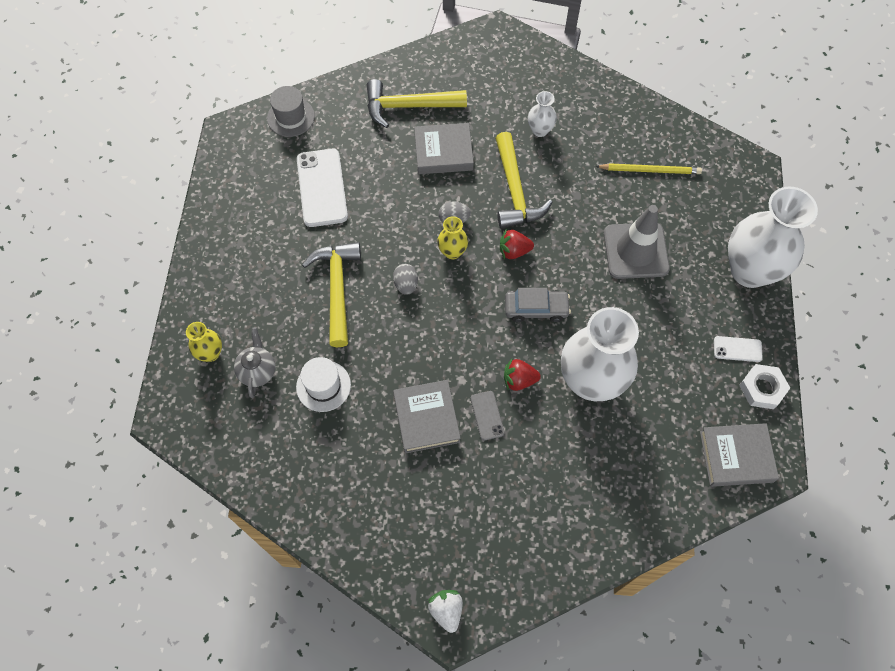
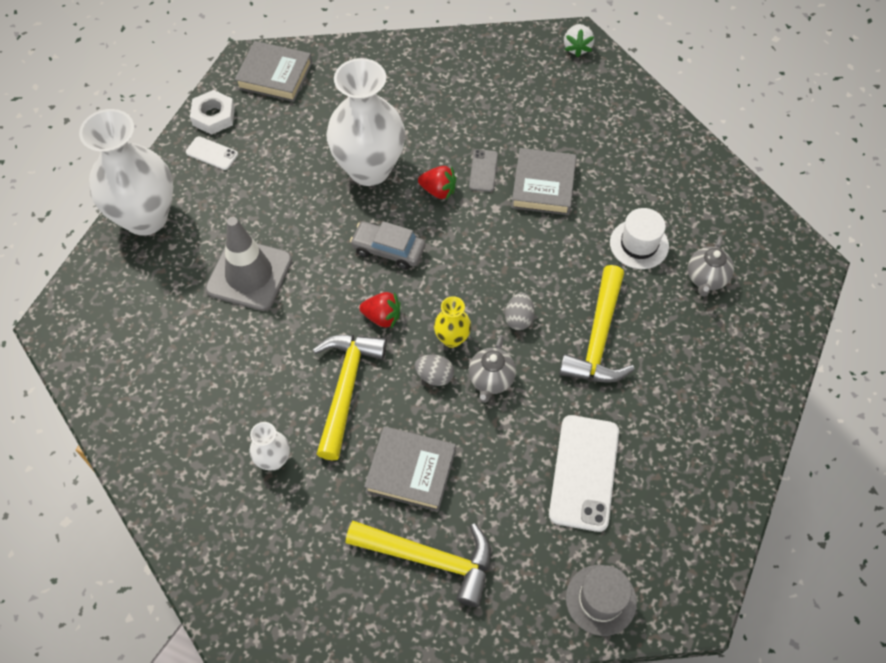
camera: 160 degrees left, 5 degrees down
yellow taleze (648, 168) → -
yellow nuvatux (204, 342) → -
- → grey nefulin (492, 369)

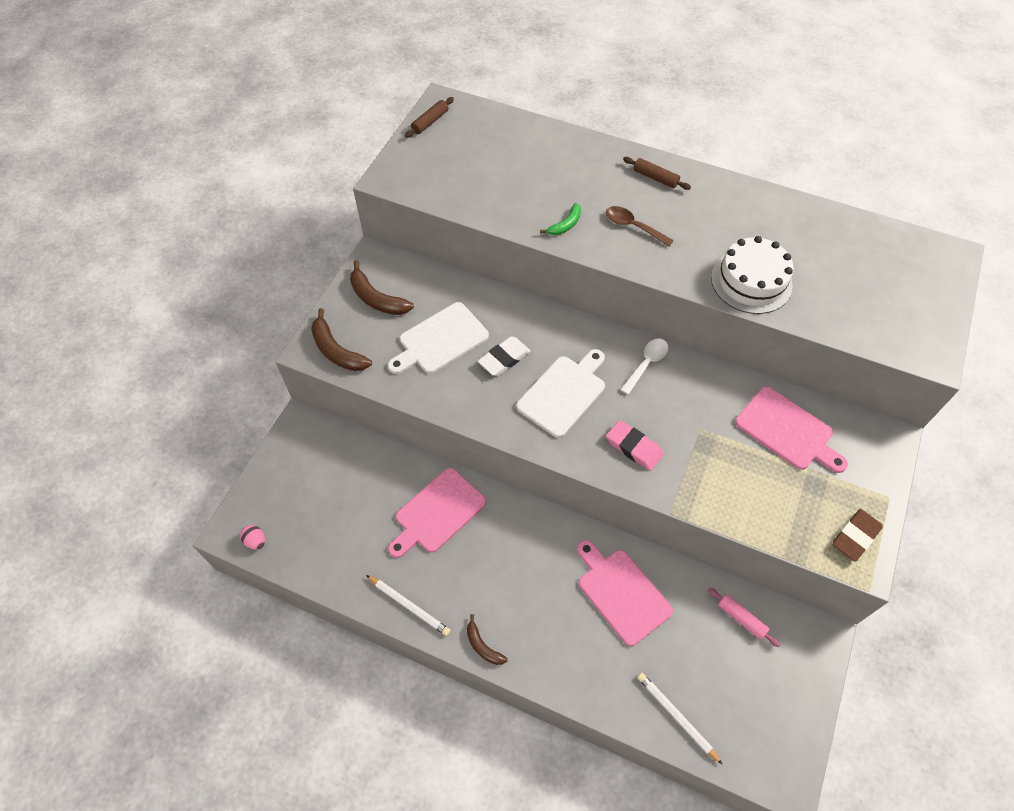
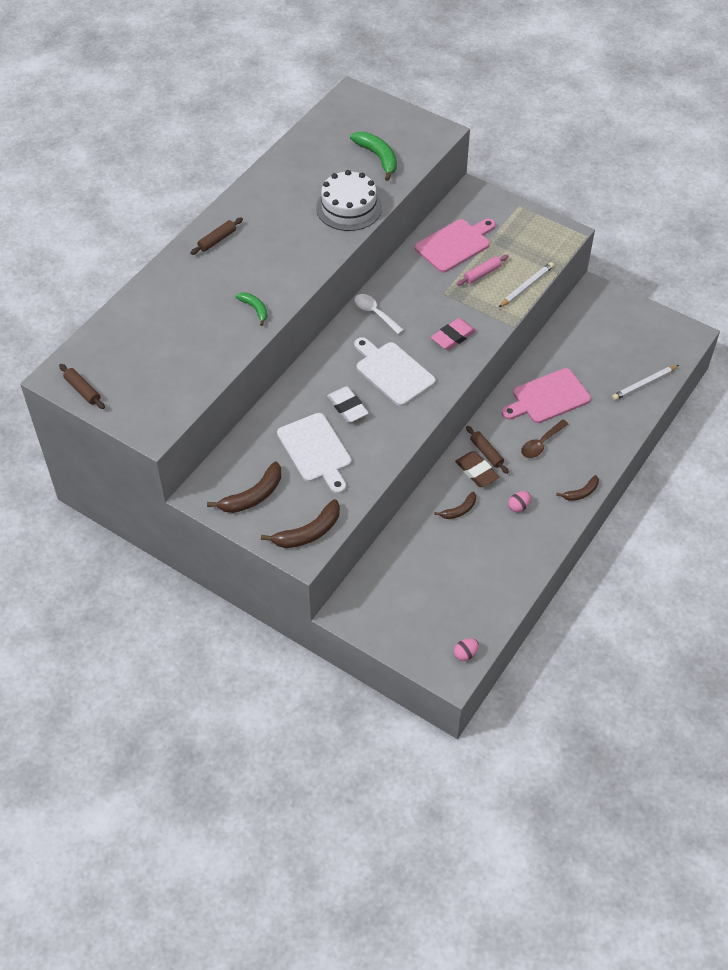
camera: 80 degrees left, 5 degrees down
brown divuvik (640, 226) → brown divuvik (544, 439), move
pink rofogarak (437, 513) → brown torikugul (455, 505)
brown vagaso (857, 535) → brown vagaso (477, 469), move
white taleze (408, 605) → white taleze (526, 285), move
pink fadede (744, 617) → pink fadede (483, 270), move
- → green torikugul (373, 156)
- → brown fadede (487, 450)
- → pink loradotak (519, 501)

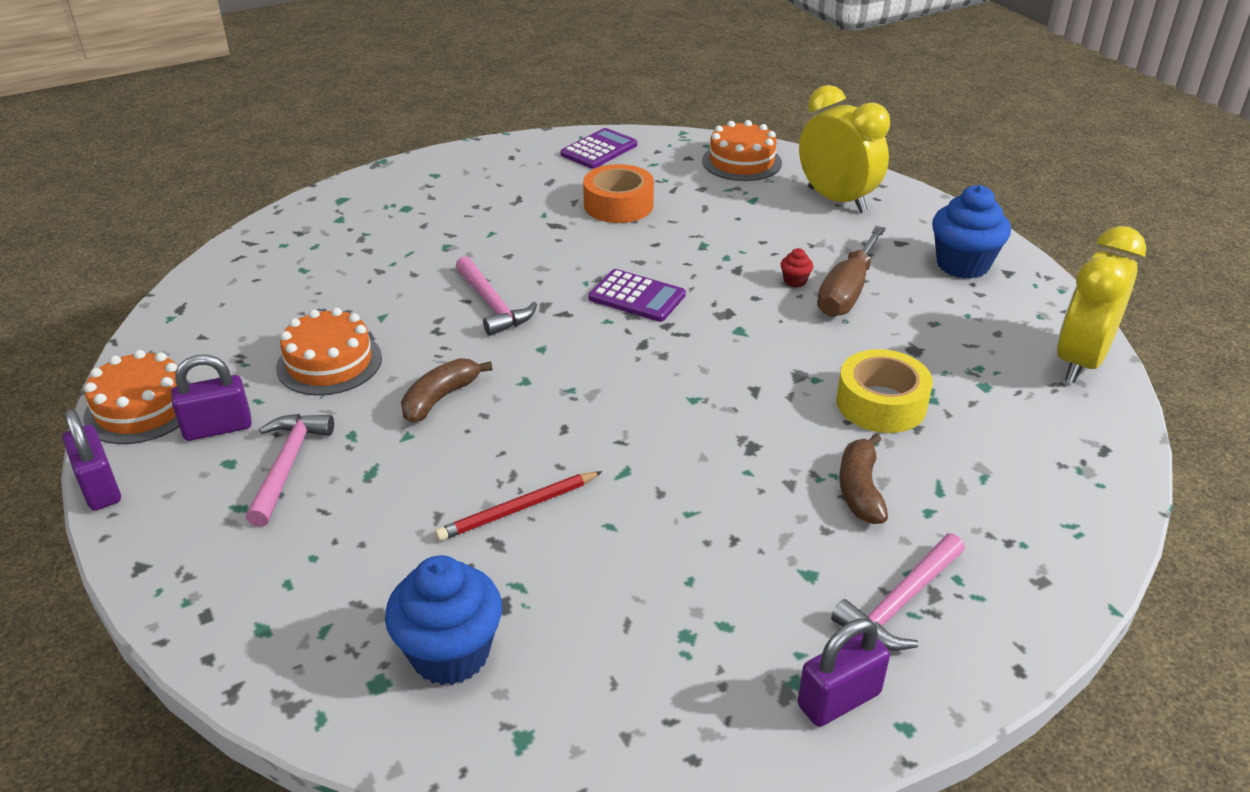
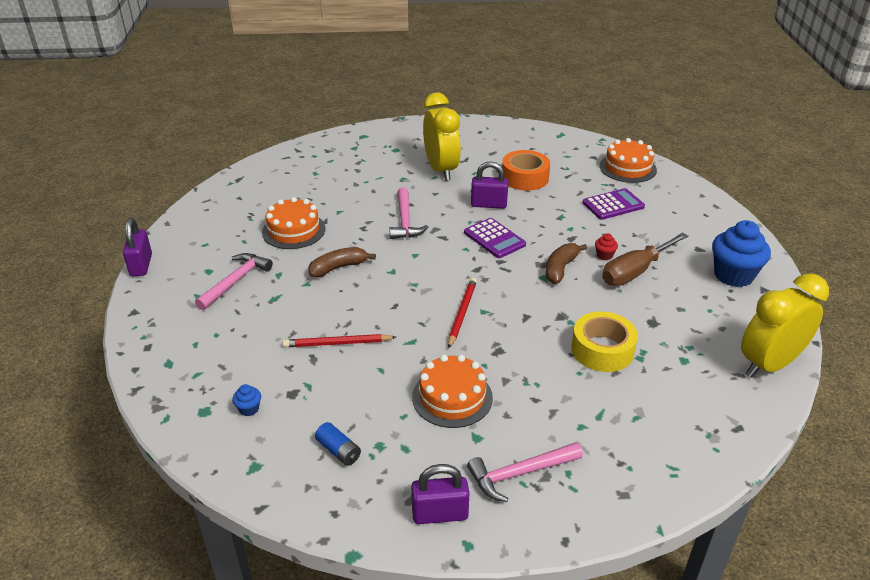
camera: 25 degrees right, 0 degrees up
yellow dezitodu (844, 149) → yellow dezitodu (442, 137), move
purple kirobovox (598, 148) → purple kirobovox (614, 204), move
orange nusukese (137, 397) → orange nusukese (452, 391), move
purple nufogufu (211, 397) → purple nufogufu (489, 185), move
brown torikugul (863, 478) → brown torikugul (566, 263), move
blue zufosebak (443, 620) → blue zufosebak (246, 400), x0.42
- → red taleze (462, 313)
- → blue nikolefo (338, 444)

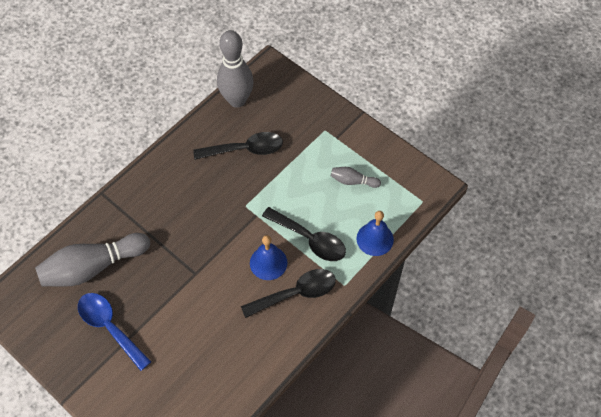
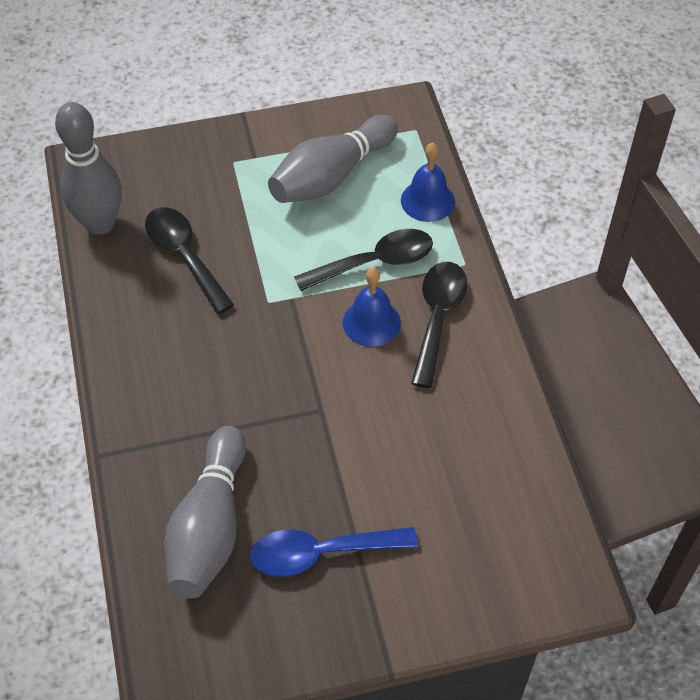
camera: 55 degrees left, 5 degrees down
black divuvik (238, 146) → black divuvik (189, 260), 60 degrees counterclockwise
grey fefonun (356, 177) → grey fefonun (333, 159), x2.10

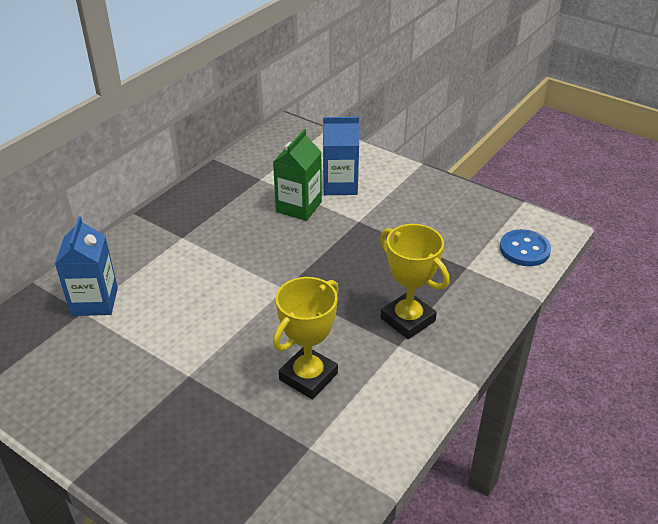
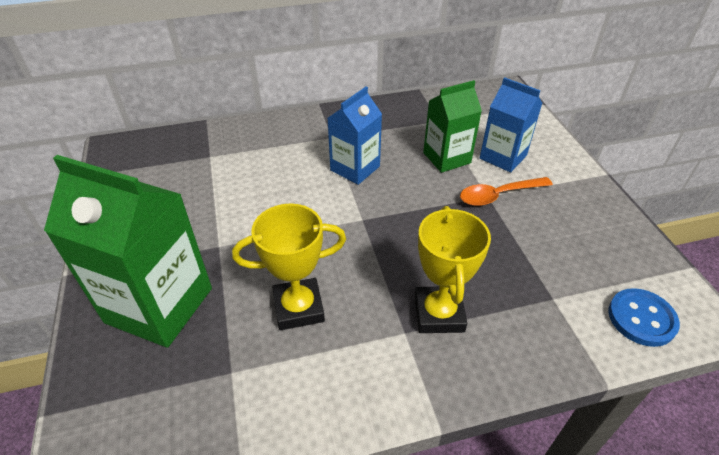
camera: 40 degrees right, 5 degrees up
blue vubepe (86, 266) → blue vubepe (355, 135), move
- → green vubepe (128, 251)
- → orange divuvik (506, 191)

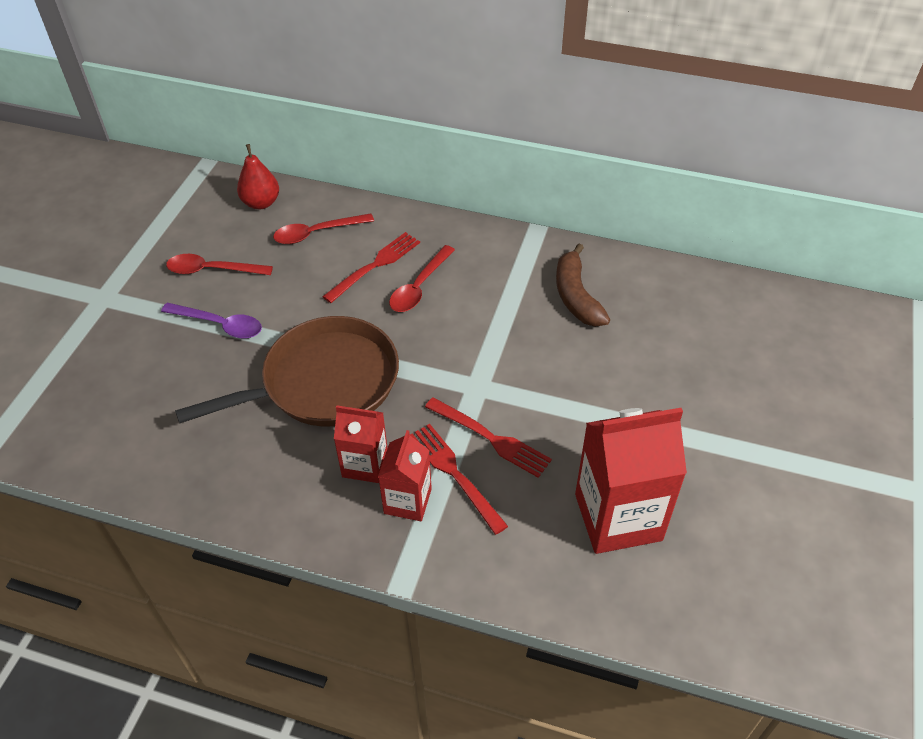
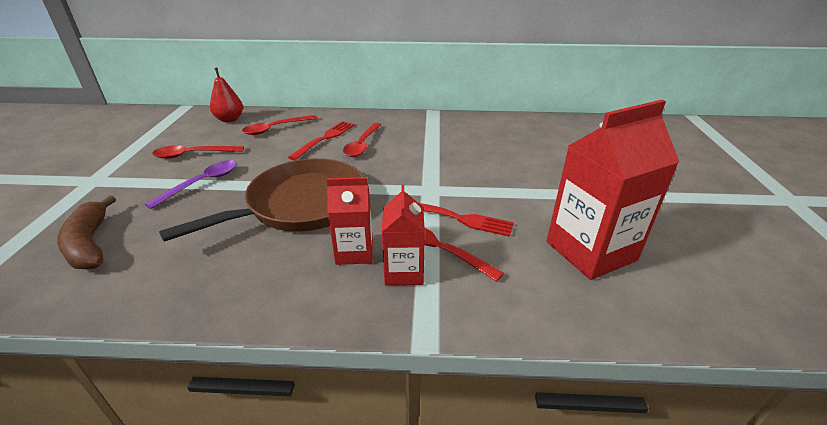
camera: 15 degrees left, 15 degrees down
brown torikugul (583, 285) → brown torikugul (86, 232), move
purple divuvik (211, 320) → purple divuvik (191, 184), 60 degrees counterclockwise

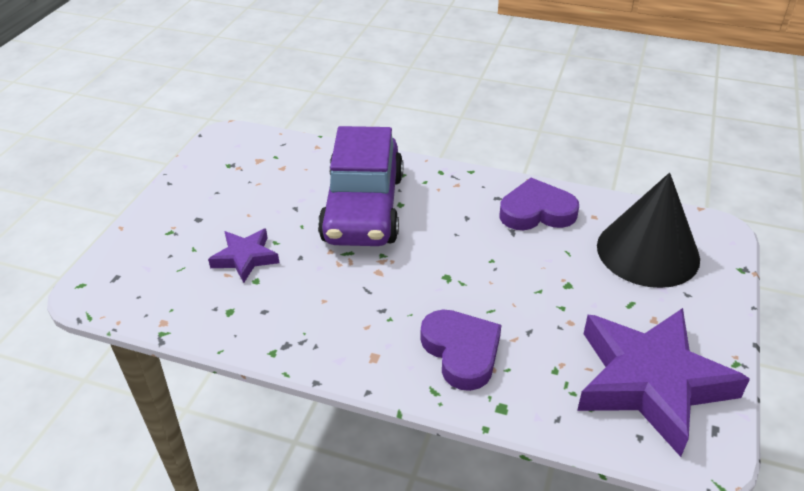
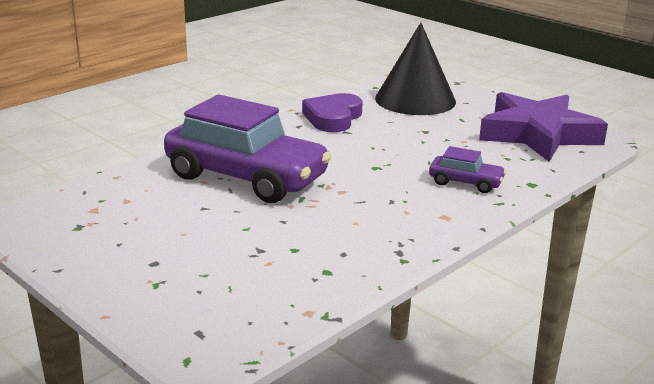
camera: 65 degrees left, 15 degrees down
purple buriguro (243, 255) → -
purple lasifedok (461, 350) → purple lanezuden (467, 169)

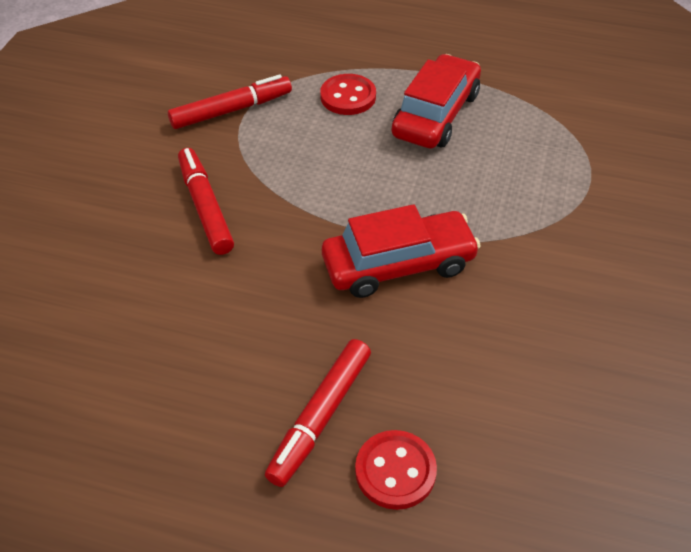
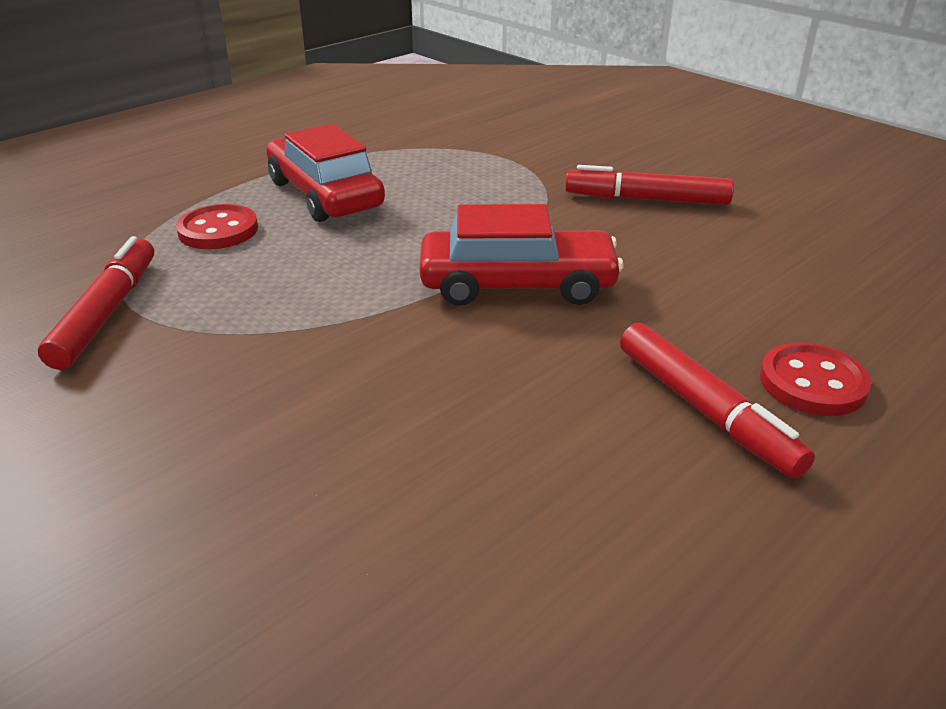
camera: 60 degrees left, 15 degrees down
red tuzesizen (206, 201) → red tuzesizen (649, 185), move
red lanezuden (401, 251) → red lanezuden (521, 255), 75 degrees clockwise

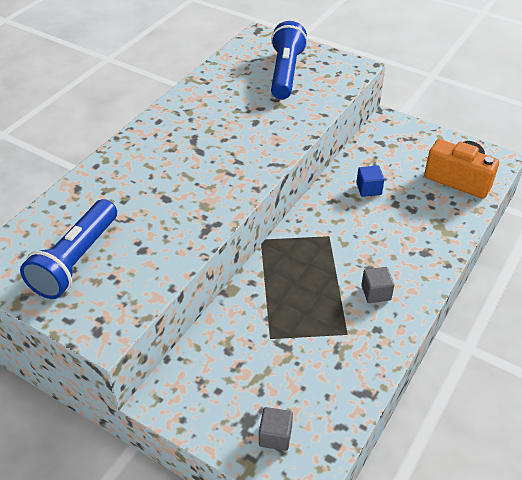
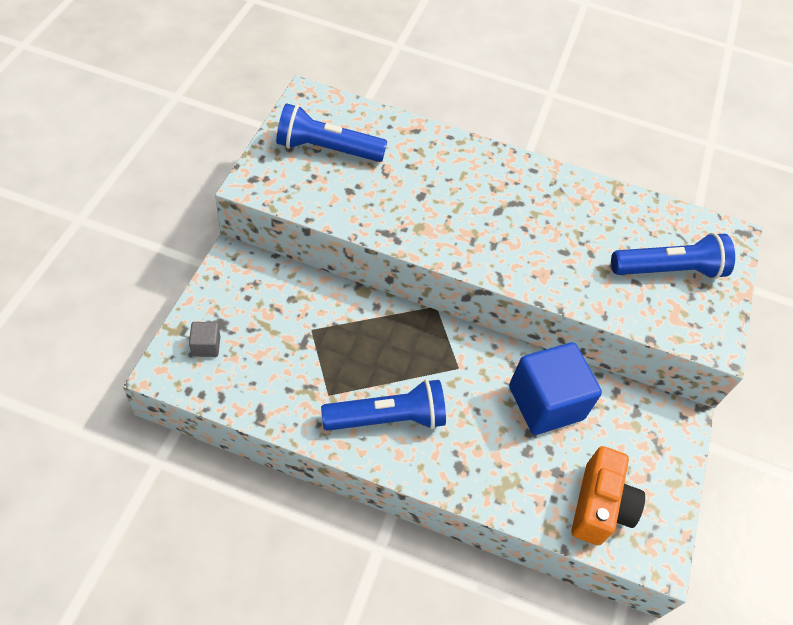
camera: 70 degrees right, 10 degrees up
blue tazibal (370, 181) → blue tazibal (555, 388), x2.32
grey tazibal (377, 285) → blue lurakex (383, 405)

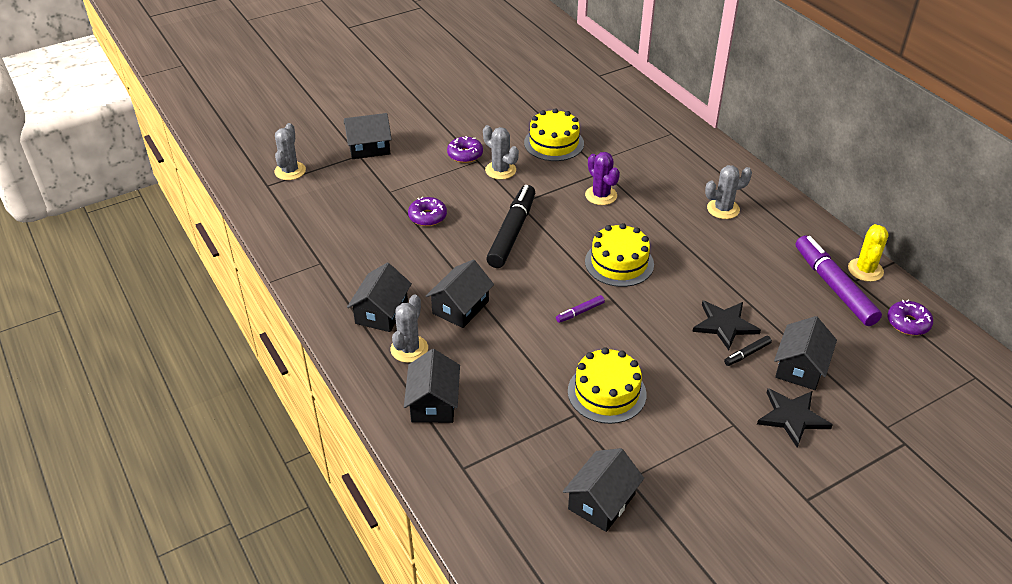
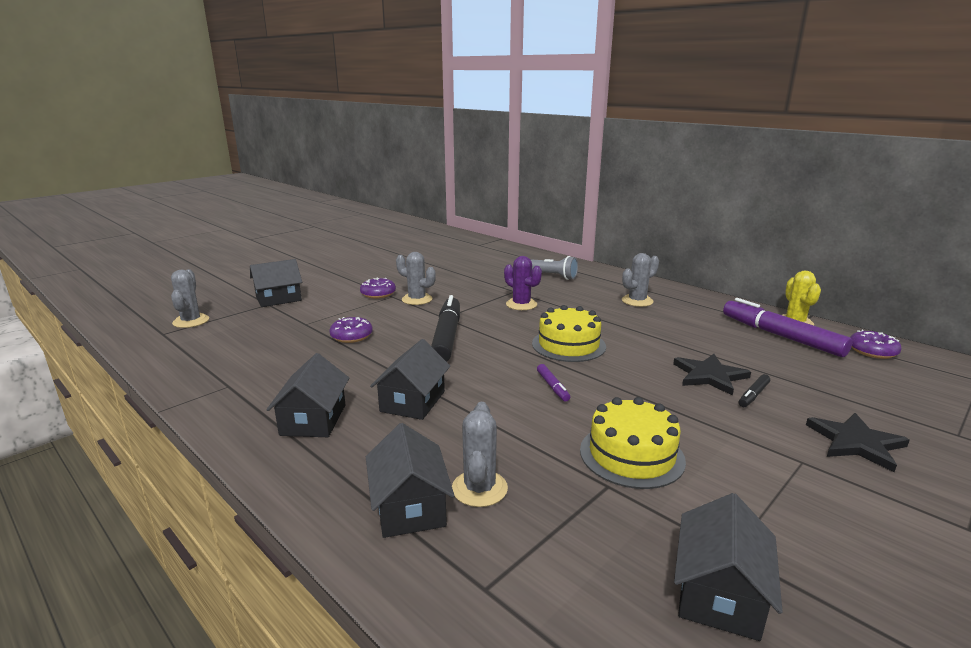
camera: 15 degrees left, 20 degrees down
yellow nusukese (554, 134) → -
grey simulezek (409, 328) → grey simulezek (480, 454), move
purple tuzesizen (580, 309) → purple tuzesizen (553, 383), 60 degrees counterclockwise
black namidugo (805, 353) → -
- → grey lurakex (554, 268)

